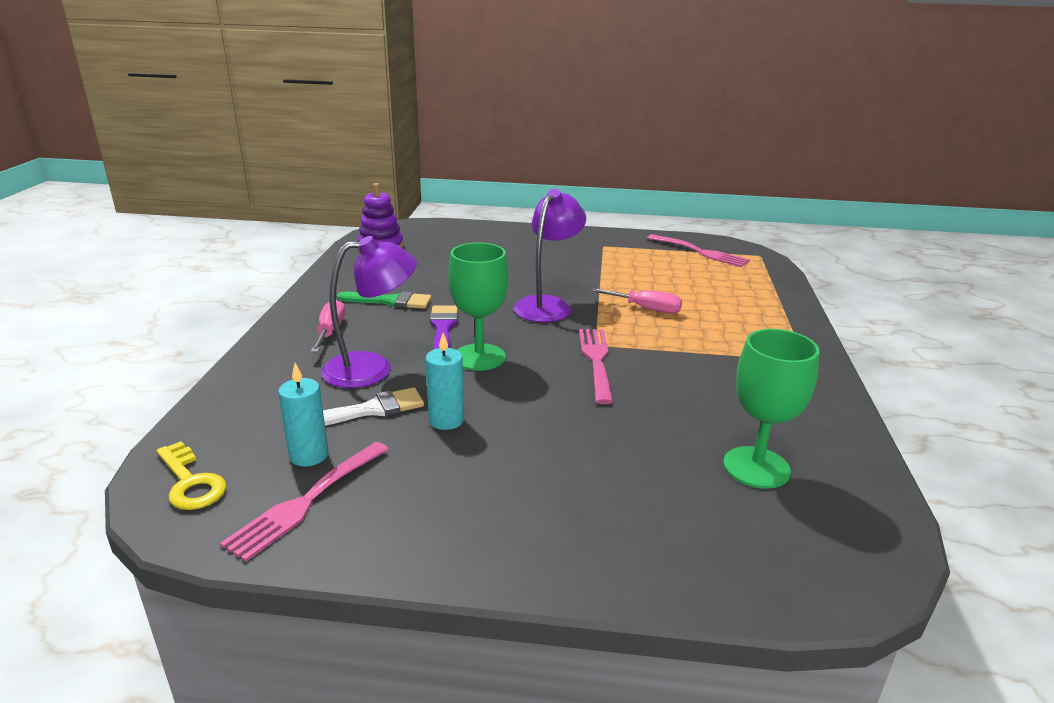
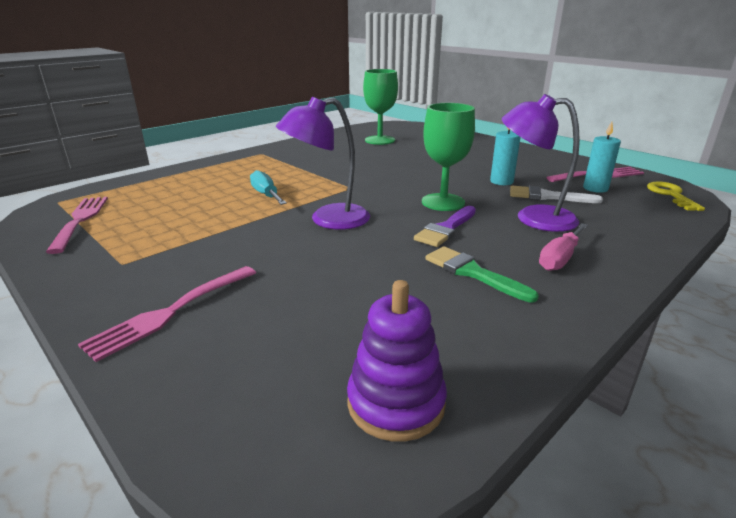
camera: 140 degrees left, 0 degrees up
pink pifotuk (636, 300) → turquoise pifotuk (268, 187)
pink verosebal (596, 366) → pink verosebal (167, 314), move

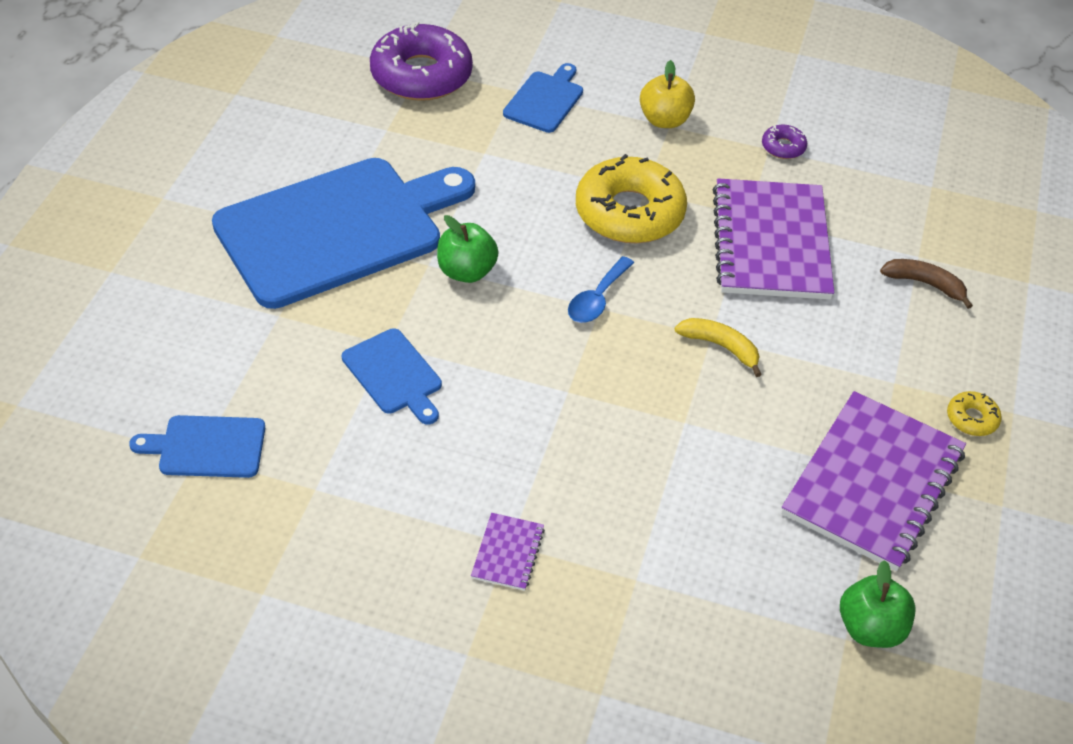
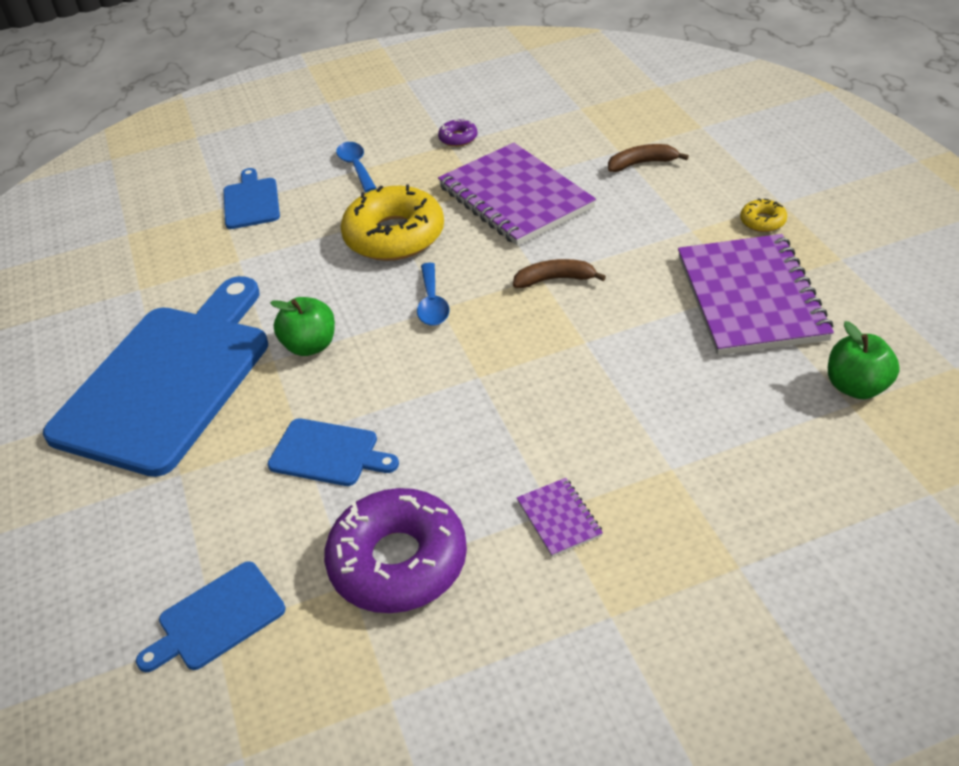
camera: 30 degrees left, 5 degrees down
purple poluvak (421, 61) → purple poluvak (395, 550), move
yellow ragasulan (667, 94) → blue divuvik (356, 167)
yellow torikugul (718, 347) → brown torikugul (559, 273)

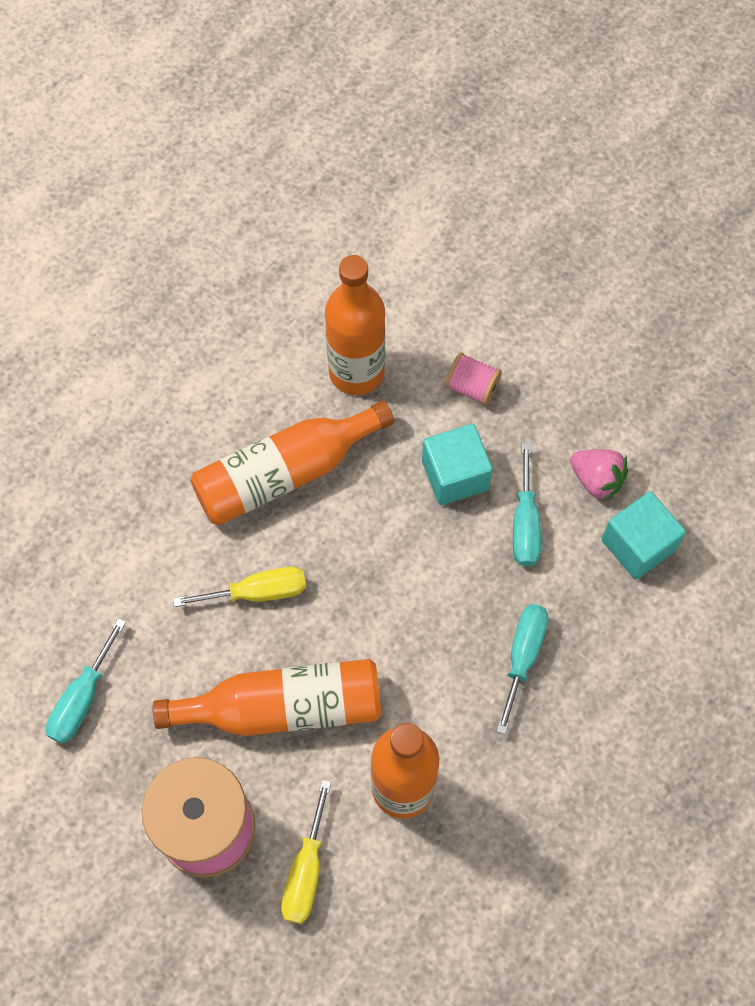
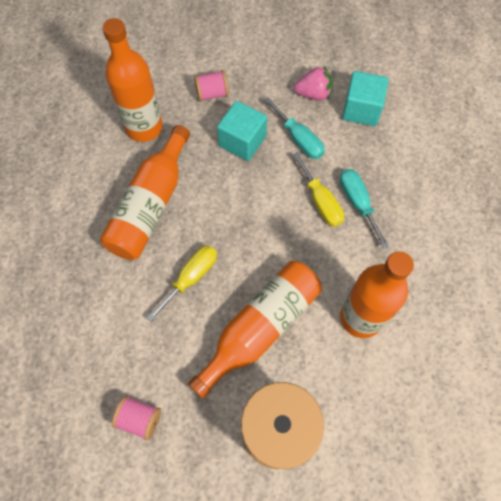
camera: 40 degrees left, 0 degrees up
turquoise pifotuk (86, 681) → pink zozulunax (136, 418)
yellow pifotuk (306, 851) → yellow pifotuk (318, 189), move

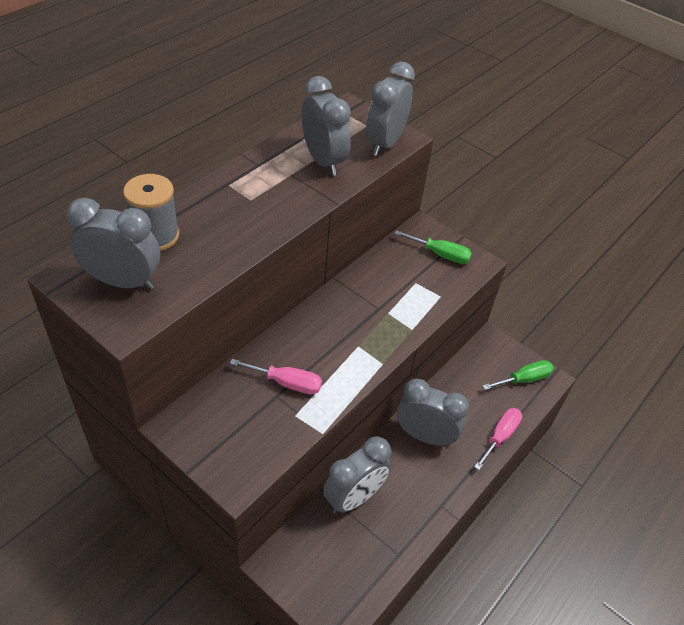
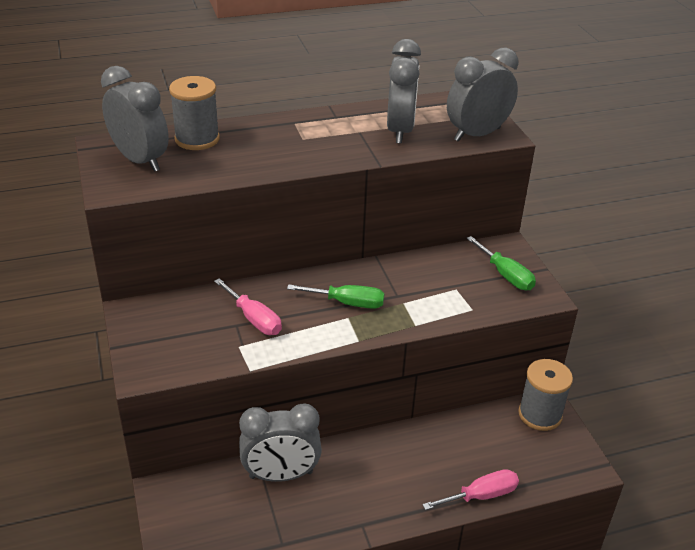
camera: 35 degrees right, 10 degrees down
green pifotuk (518, 375) → green pifotuk (336, 296), move
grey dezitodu (433, 412) → -
- → grey zozulunax (545, 395)

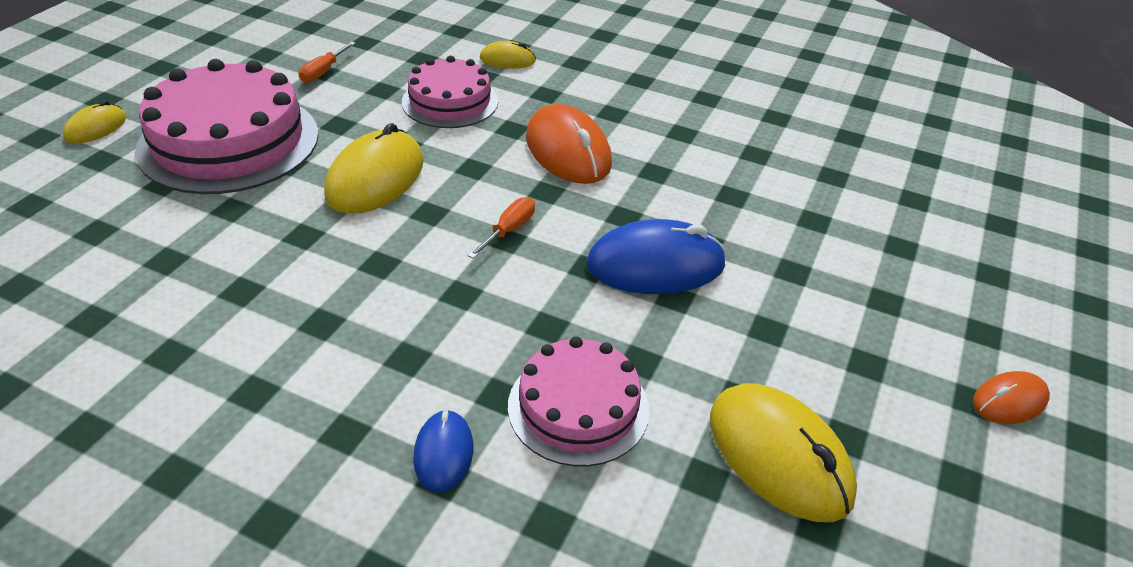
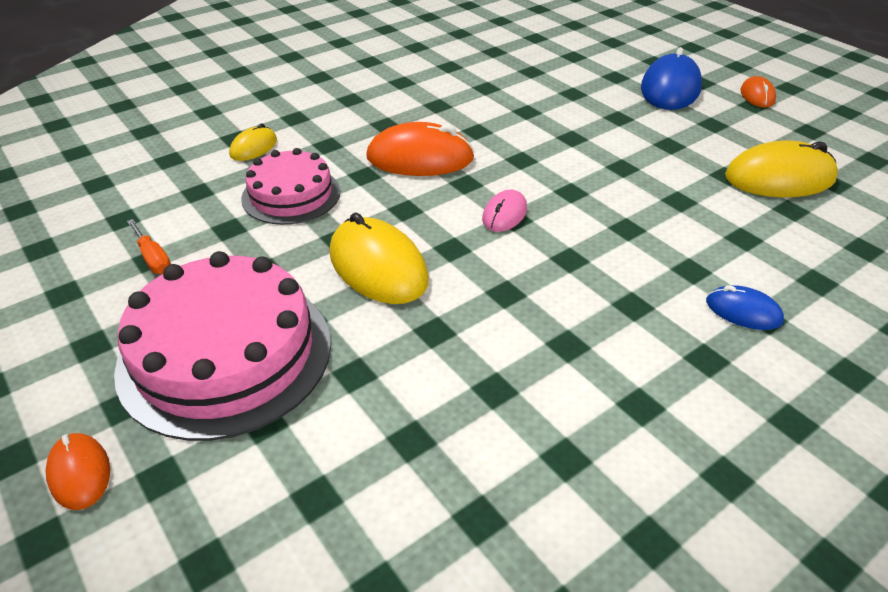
camera: 60 degrees left, 0 degrees up
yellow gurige (94, 122) → orange gurige (78, 471)
orange pifotuk (501, 228) → pink gurige (504, 211)
blue gurige (656, 256) → blue gurige (671, 78), move
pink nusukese (579, 401) → -

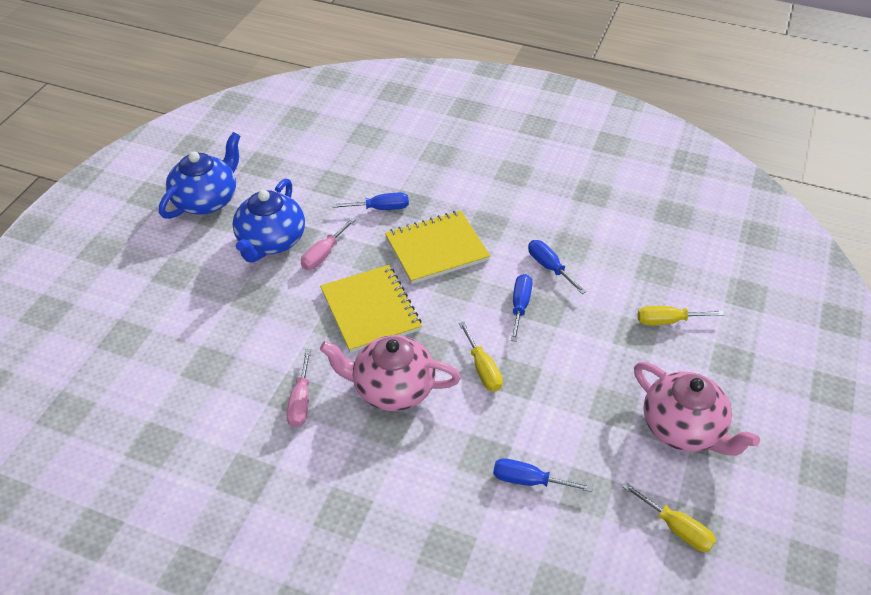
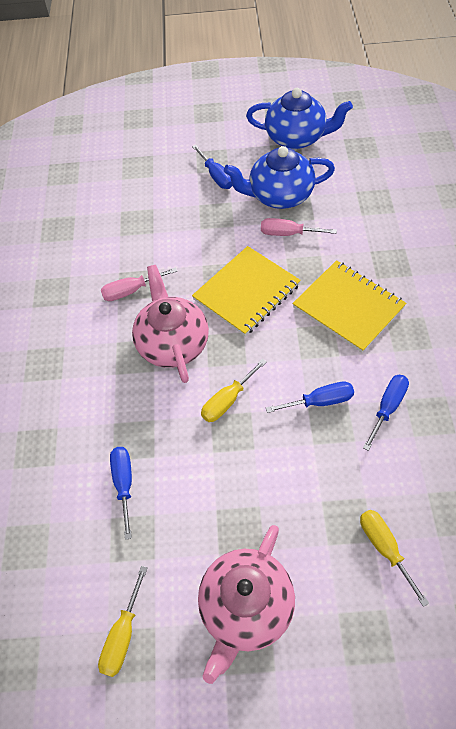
camera: 70 degrees right, 10 degrees up
blue pifotuk (370, 201) → blue pifotuk (212, 167), move

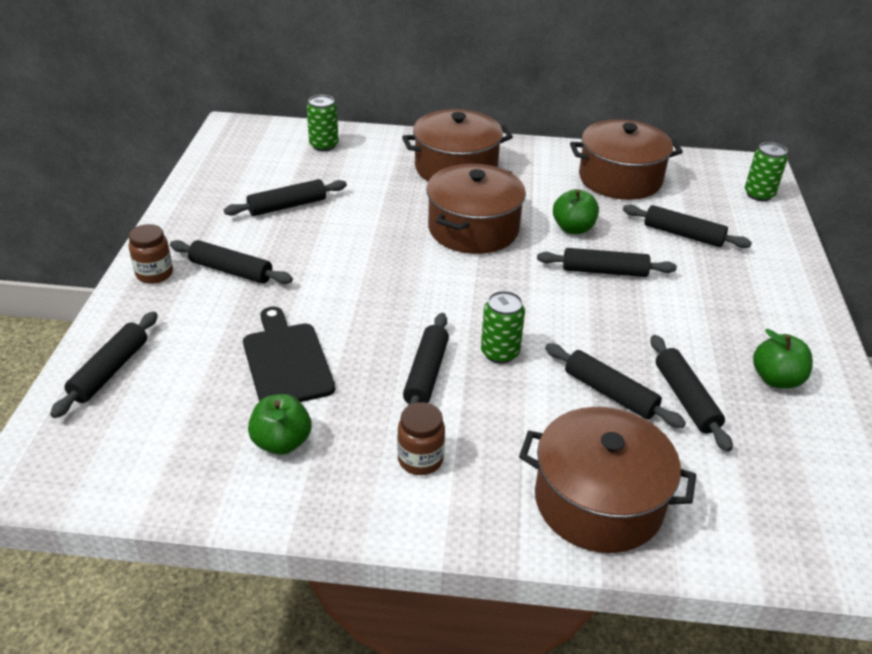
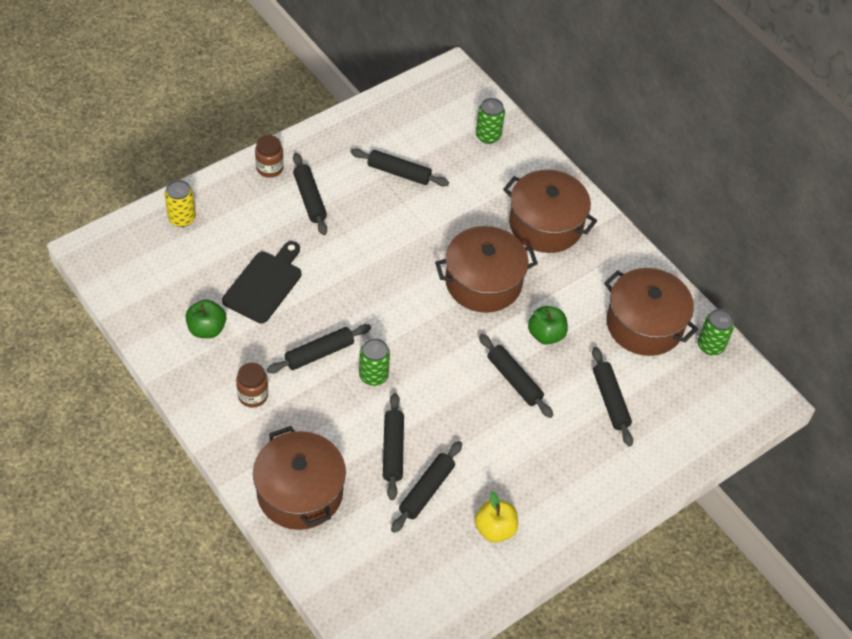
camera: 45 degrees right, 15 degrees up
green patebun (766, 171) → green patebun (716, 332), move
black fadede (104, 365) → yellow patebun (180, 203)
green ragasulan (783, 359) → yellow ragasulan (496, 516)

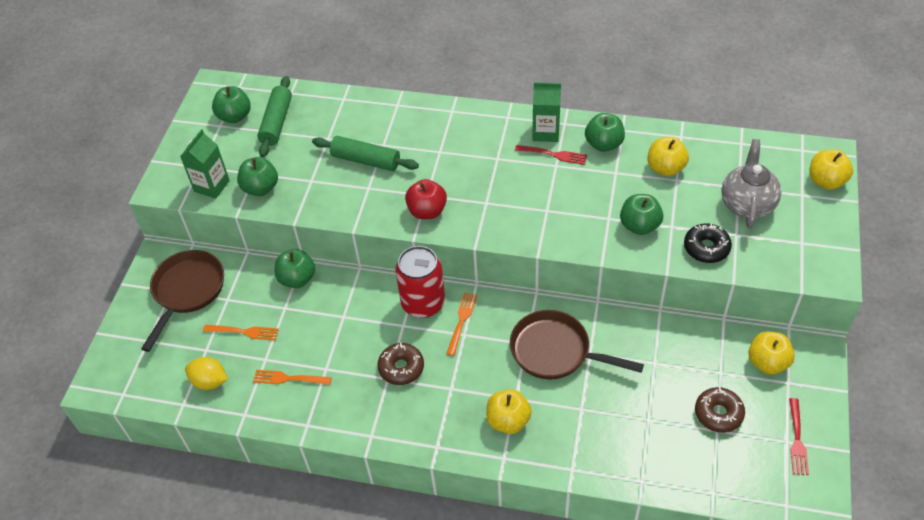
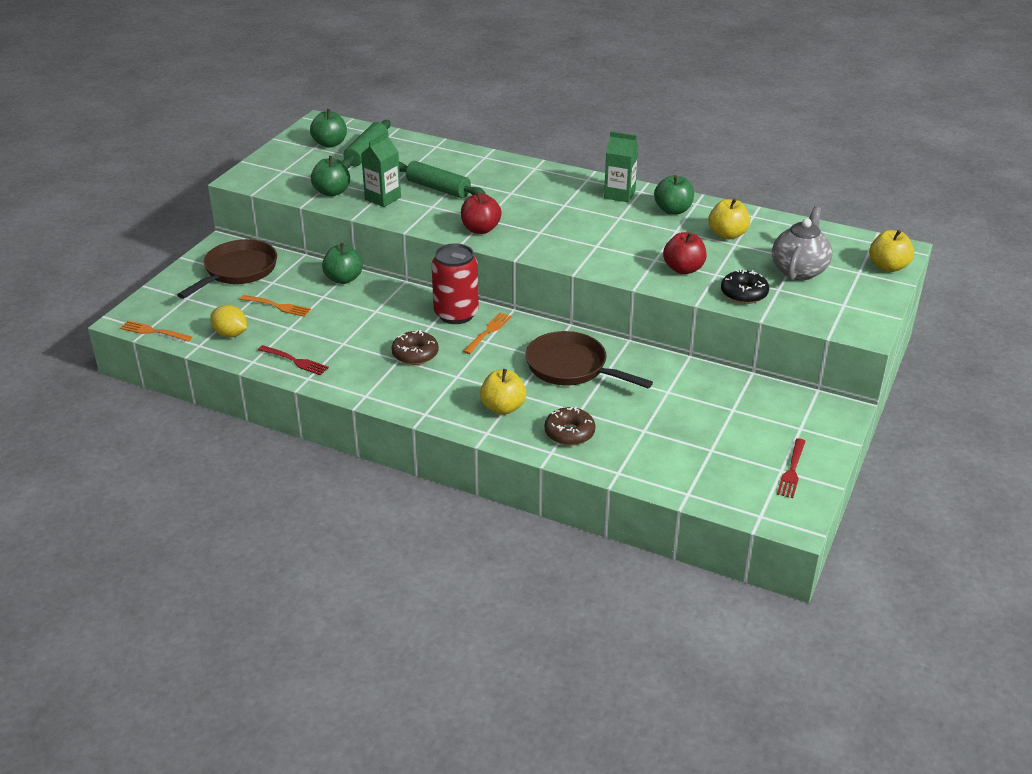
camera: 10 degrees right, 15 degrees down
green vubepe (205, 164) → green vubepe (381, 170), move
red verosebal (551, 155) → red verosebal (293, 360), move
green ragasulan (641, 214) → red ragasulan (685, 253)
yellow ragasulan (771, 352) → -
orange verosebal (292, 377) → orange verosebal (156, 331), move
brown poluvak (720, 410) → brown poluvak (570, 426), move

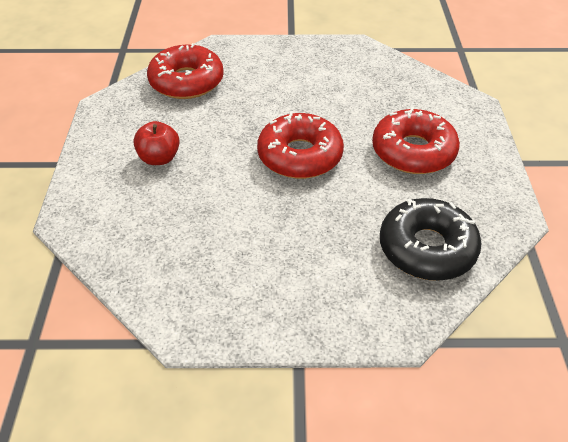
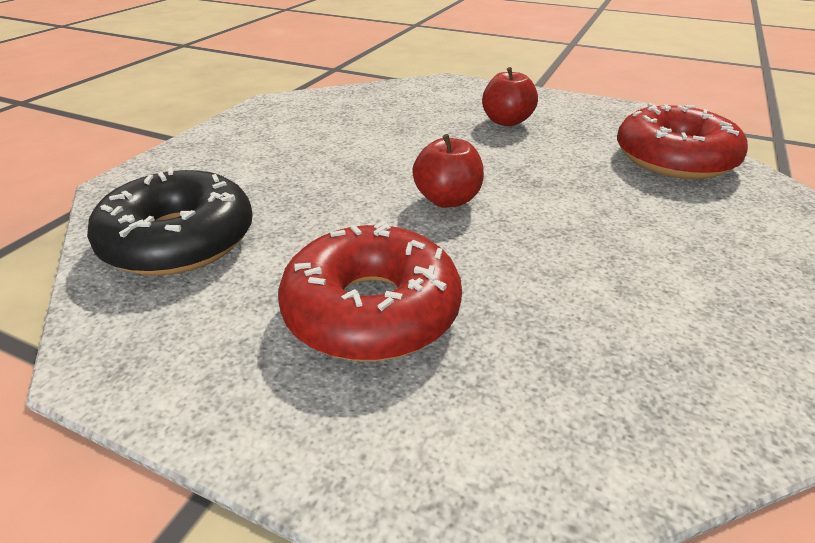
camera: 115 degrees right, 10 degrees down
red poluvak (300, 145) → red ragasulan (448, 171)

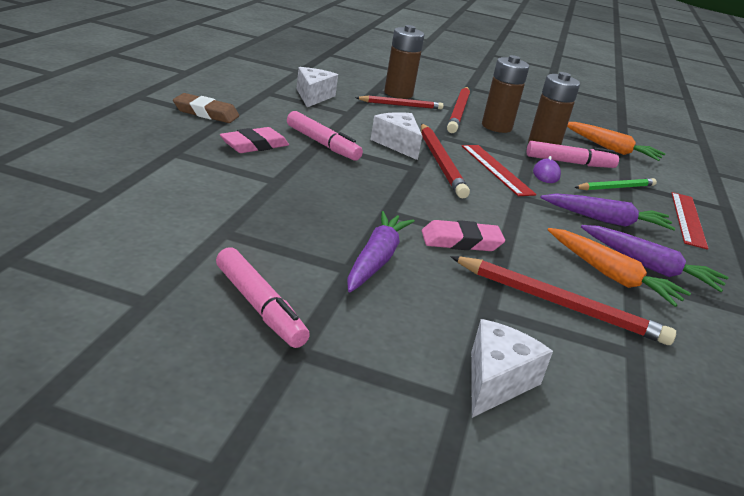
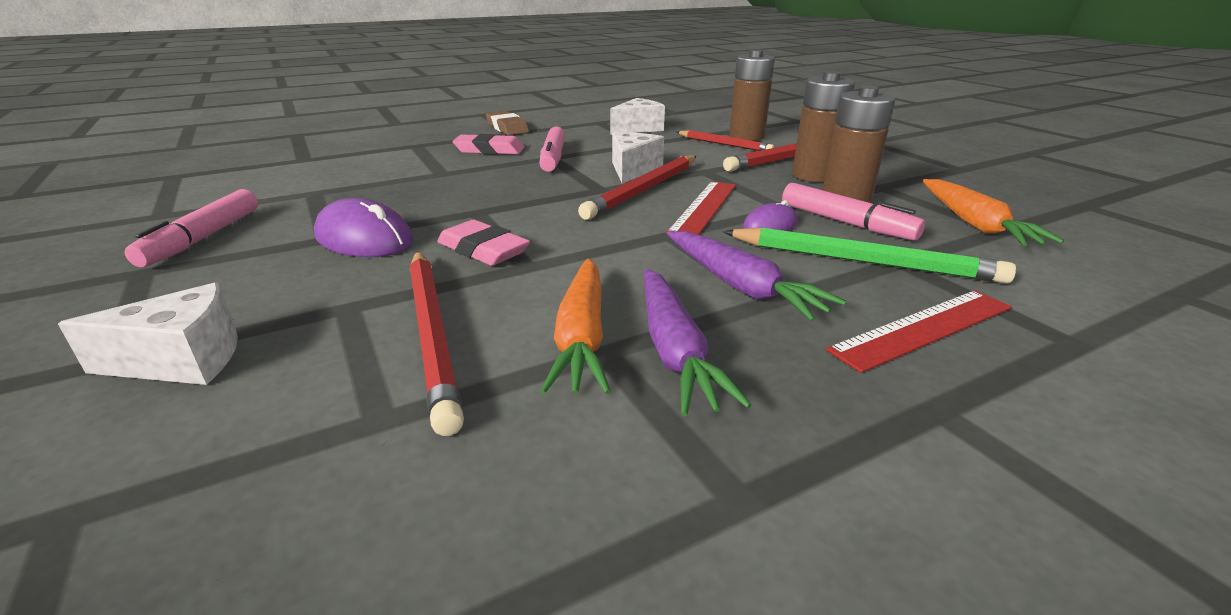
camera: 50 degrees right, 0 degrees up
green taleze (615, 184) → green taleze (869, 256), x1.55
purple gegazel (381, 251) → purple gurige (363, 227)

